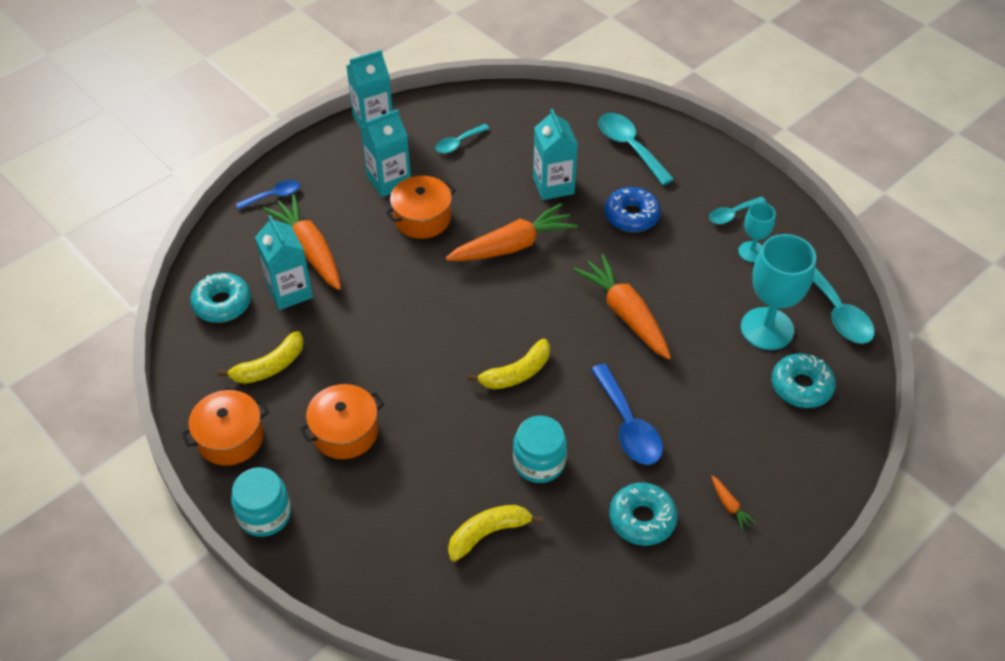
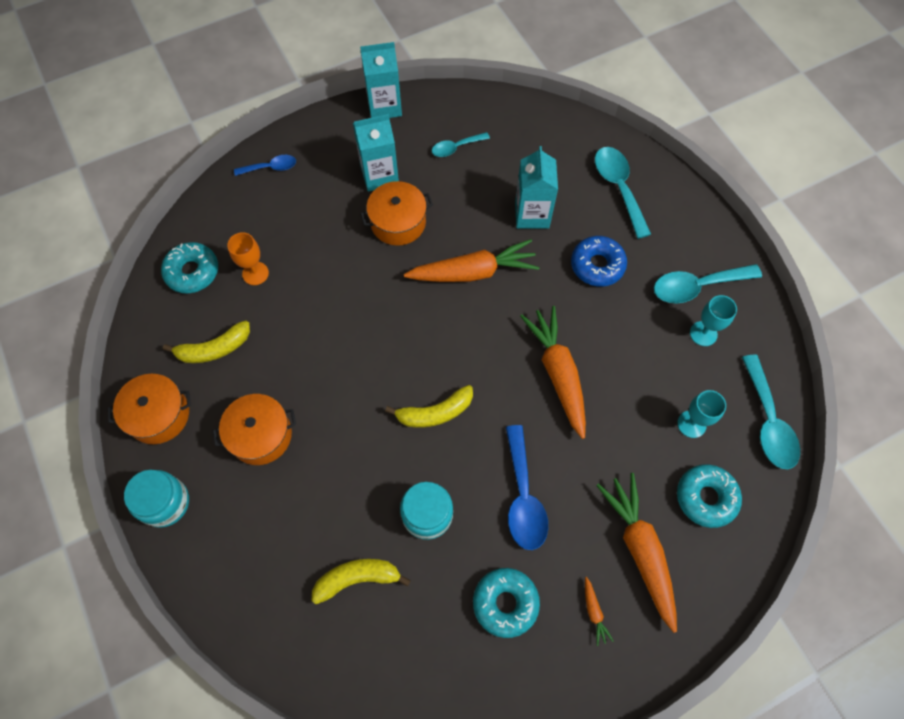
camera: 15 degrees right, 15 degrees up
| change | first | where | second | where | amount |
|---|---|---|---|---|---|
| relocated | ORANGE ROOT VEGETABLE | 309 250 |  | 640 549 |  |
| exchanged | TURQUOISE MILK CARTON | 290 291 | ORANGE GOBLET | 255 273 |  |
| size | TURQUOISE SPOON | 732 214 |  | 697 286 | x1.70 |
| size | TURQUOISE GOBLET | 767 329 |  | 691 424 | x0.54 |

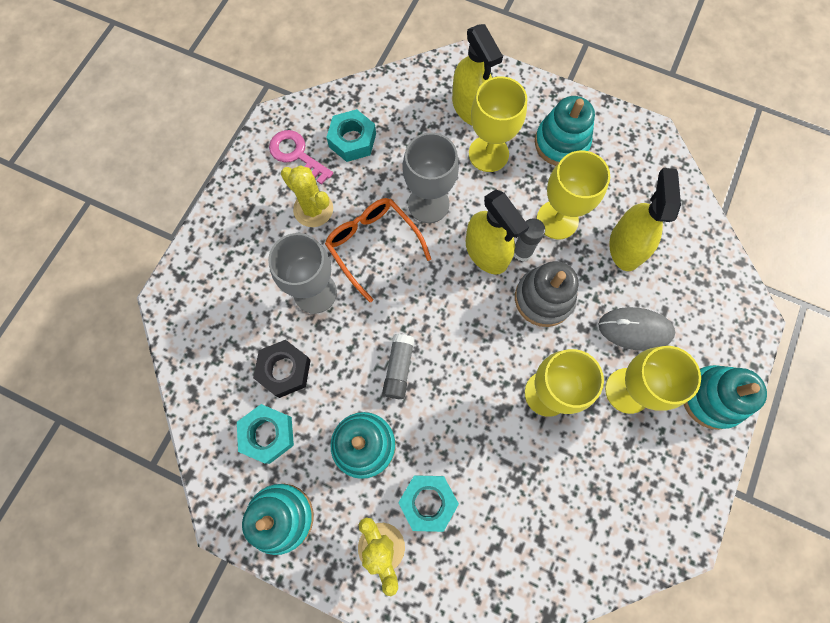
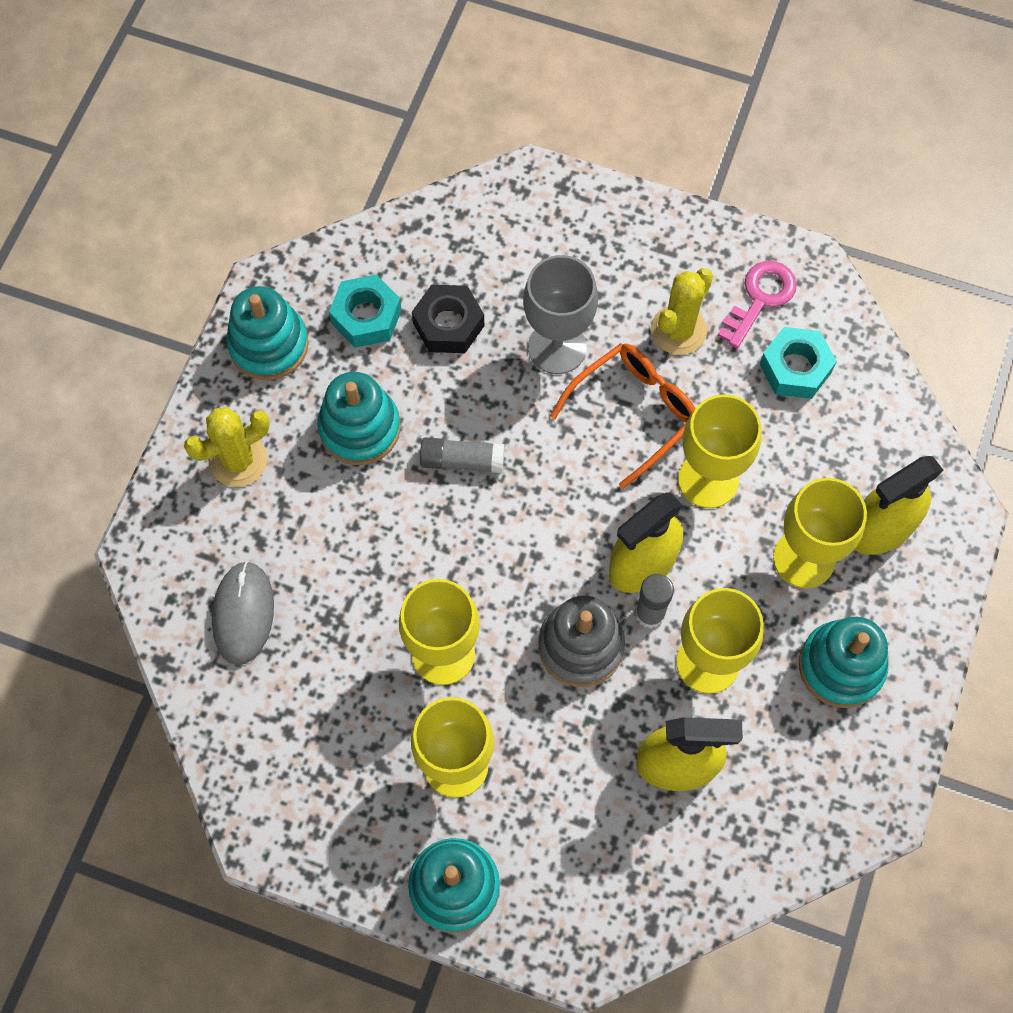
camera: 85 degrees right, 5 degrees down
| change | first | where | second | where | amount |
|---|---|---|---|---|---|
| missing | TURQUOISE HEXAGON NUT | 428 502 |  |  |  |
| relocated | ASH-GREY MOUSE | 635 329 |  | 243 614 |  |
| colour | ASH-GREY GOBLET | 428 204 | YELLOW GOBLET | 708 480 |  |

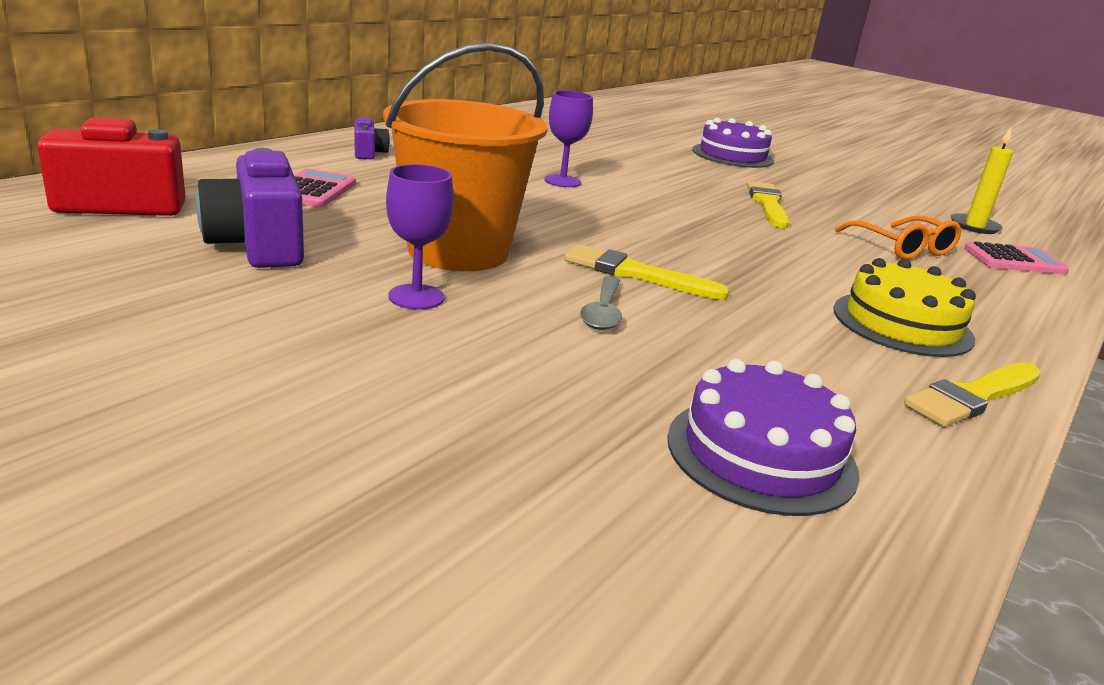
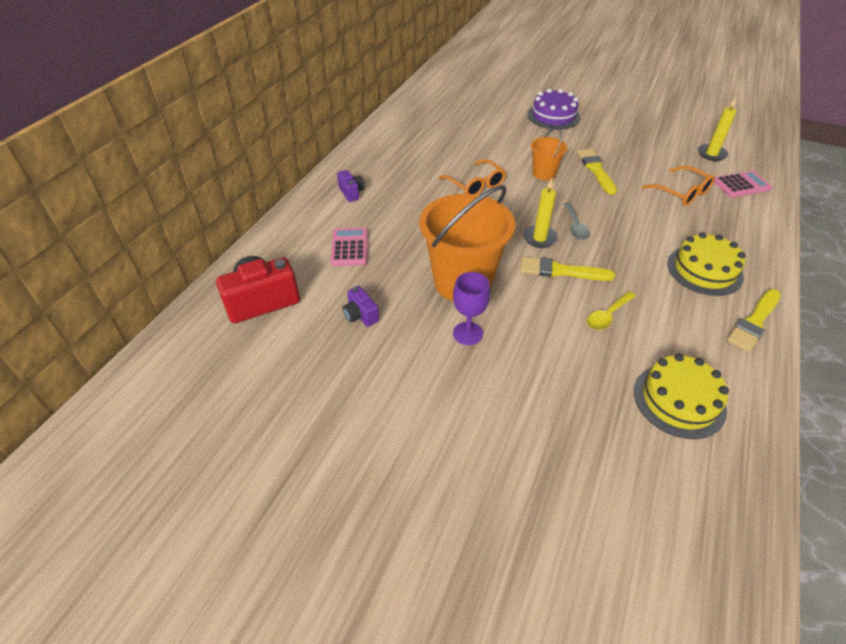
camera: 10 degrees left, 20 degrees up
| change | first | where | second | where | amount |
|---|---|---|---|---|---|
| appeared |  |  | YELLOW CANDLE | 539 238 |  |
| appeared |  |  | ORANGE SAND BUCKET | 544 173 |  |
| appeared |  |  | YELLOW SPOON | 607 315 |  |
| relocated | ASH-GREY SPOON | 603 312 |  | 575 226 |  |
| exchanged | ROYAL PURPLE GOBLET | 562 181 | ORANGE SPECTACLES | 475 185 |  |
| colour | ROYAL PURPLE LAYER CAKE | 761 454 | YELLOW LAYER CAKE | 679 400 |  |
| size | ROYAL PURPLE COMPACT CAMERA | 258 246 |  | 360 315 | x0.52 |

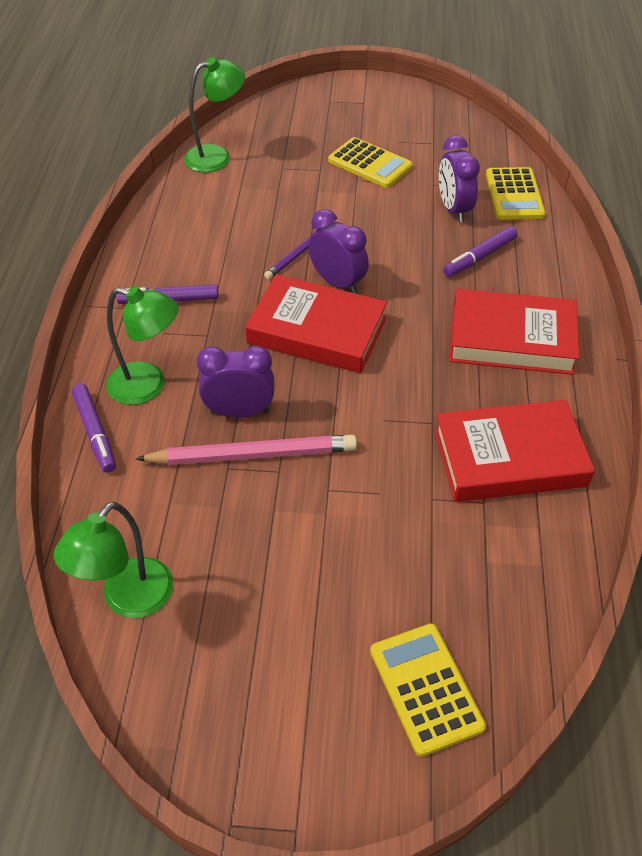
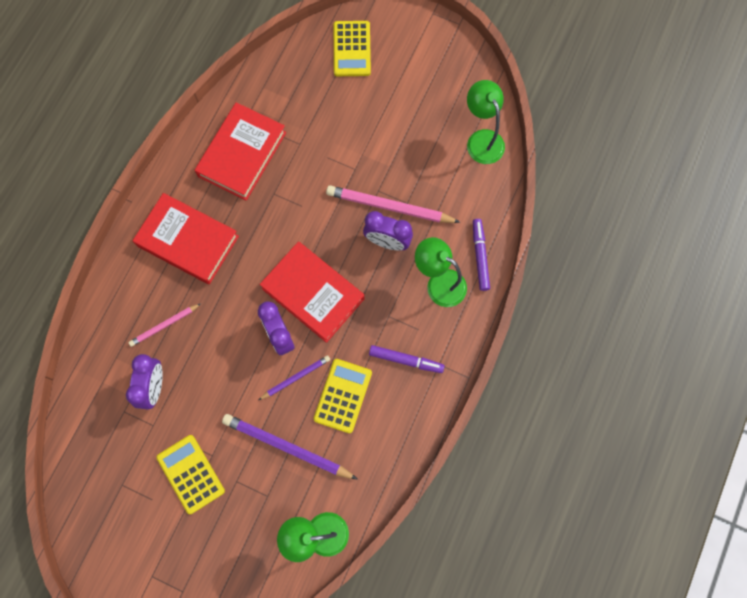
camera: 160 degrees left, 25 degrees up
| change | first | where | second | where | amount |
|---|---|---|---|---|---|
| appeared |  |  | ROYAL PURPLE LEAD PENCIL | 287 447 |  |
| relocated | YELLOW CALCULATOR | 514 194 |  | 343 396 |  |
| exchanged | ROYAL PURPLE MARKER | 480 257 | ROSY LEAD PENCIL | 164 325 |  |
| spun | GREEN READING LAMP | 128 600 |  | 482 139 | 75 degrees counterclockwise |
| spun | SCARLET HARDCOVER | 509 457 |  | 242 154 | 75 degrees counterclockwise |

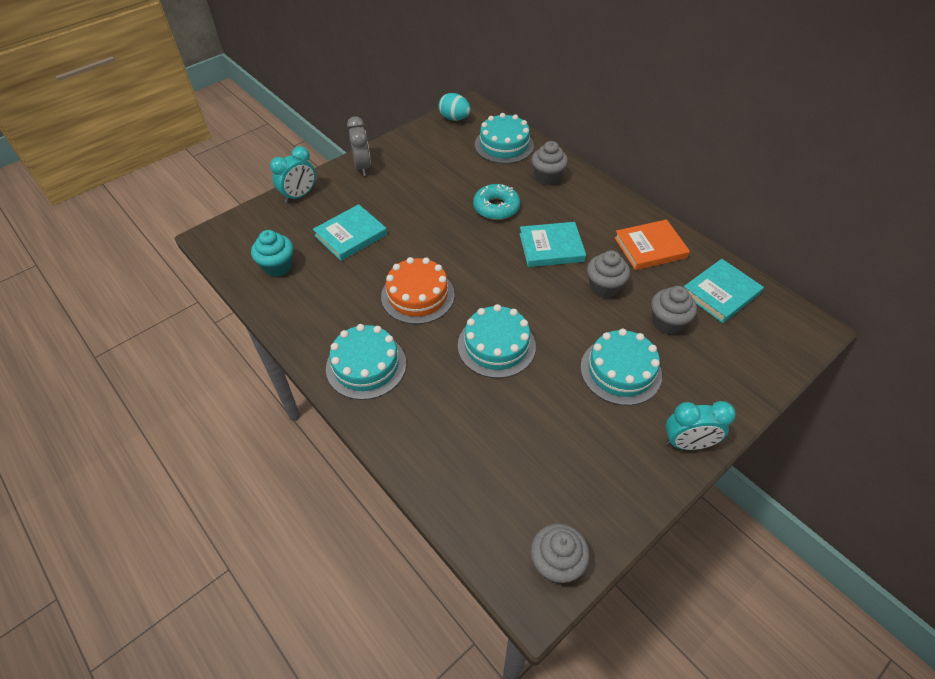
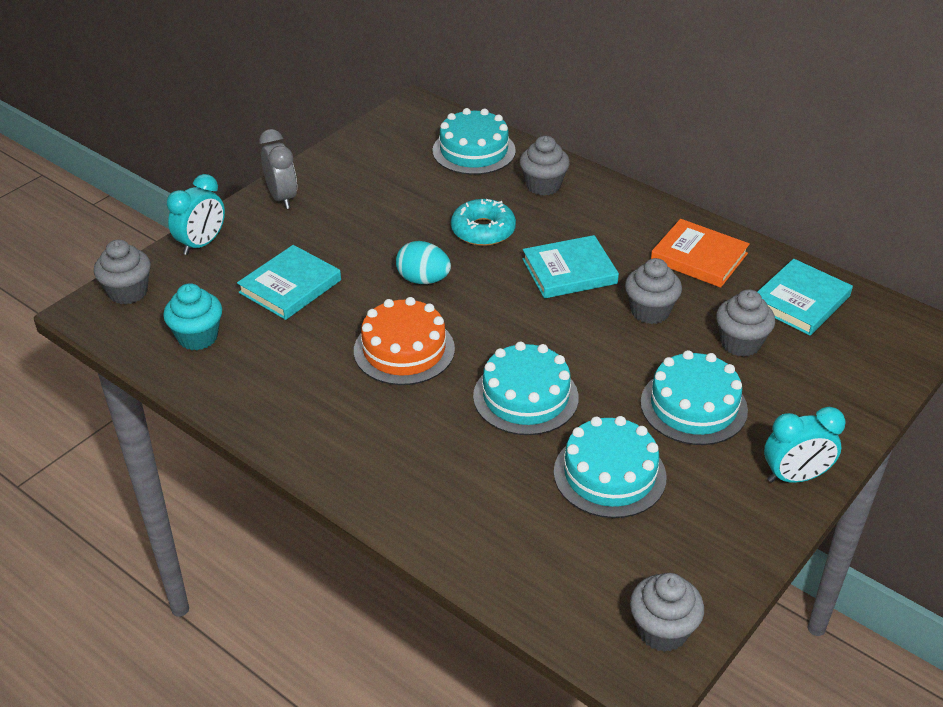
camera: 10 degrees left, 10 degrees down
| change | first | where | second | where | amount |
|---|---|---|---|---|---|
| appeared |  |  | ASH-GREY FAIRY CAKE | 128 292 |  |
| relocated | TURQUOISE LAYER CAKE | 366 365 |  | 609 474 |  |
| relocated | TURQUOISE TOY EGG | 454 118 |  | 423 280 |  |
| spun | ORANGE HARDCOVER | 650 247 |  | 699 257 | 60 degrees clockwise |

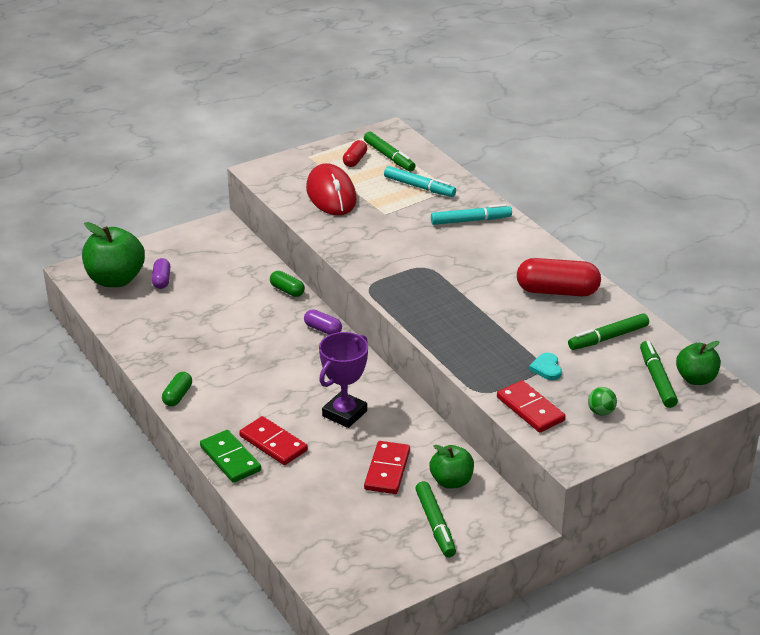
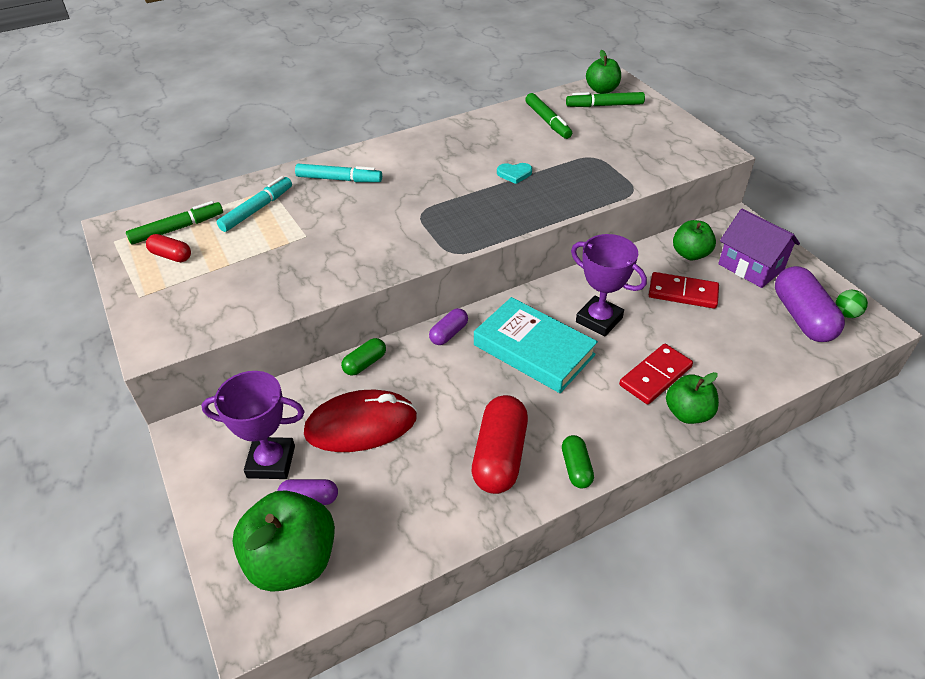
camera: 85 degrees left, 10 degrees up
| change | first | where | second | where | amount |
|---|---|---|---|---|---|
| missing | SCARLET DOMINO | 530 409 |  |  |  |
| appeared |  |  | ROYAL PURPLE TROPHY | 271 462 |  |
| appeared |  |  | TURQUOISE HARDCOVER | 533 350 |  |
| appeared |  |  | ROYAL PURPLE PILL SHAPE | 802 317 |  |
| relocated | SCARLET MOUSE | 331 195 |  | 361 425 |  |
| relocated | SCARLET PILL SHAPE | 557 291 |  | 500 456 |  |
| relocated | TURQUOISE HEART | 546 368 |  | 514 174 |  |
| relocated | GREEN PLAY BALL | 601 412 |  | 846 314 |  |
| exchanged | GREEN DOMINO | 230 459 | GREEN APPLE FRUIT | 688 413 |  |
| exchanged | GREEN MARKER | 435 524 | ROYAL PURPLE TOY HOUSE | 751 266 |  |
| spun | GREEN PILL SHAPE | 177 396 |  | 576 468 | 60 degrees clockwise |
| spun | TURQUOISE MARKER | 471 221 |  | 339 179 | 105 degrees clockwise |

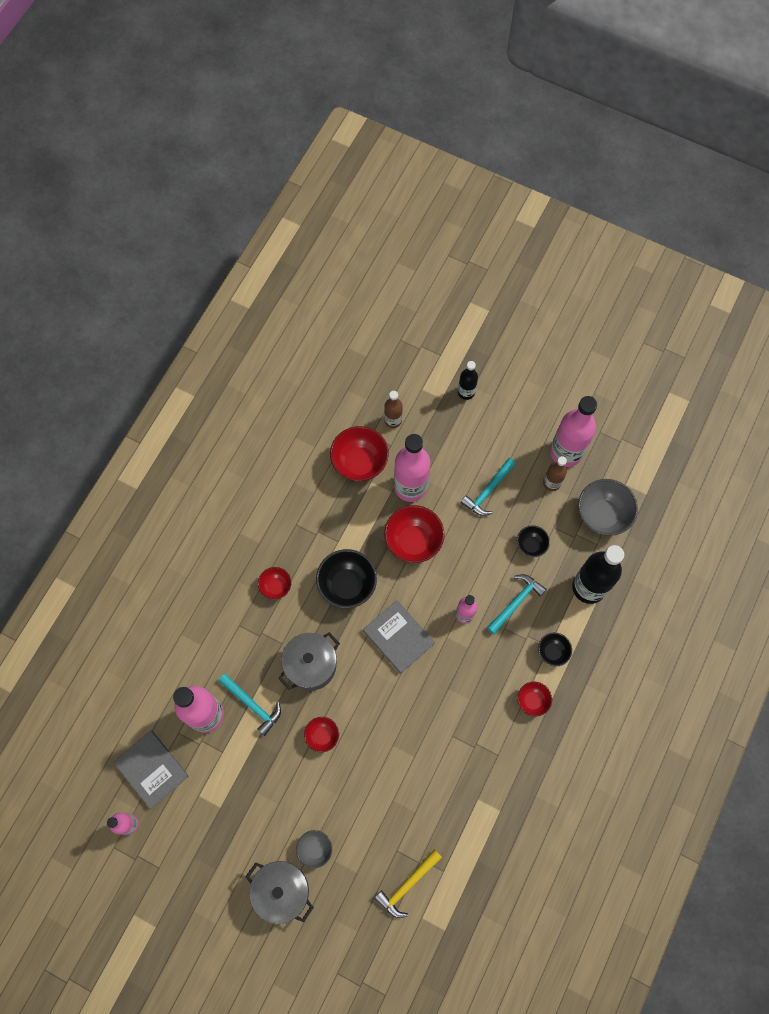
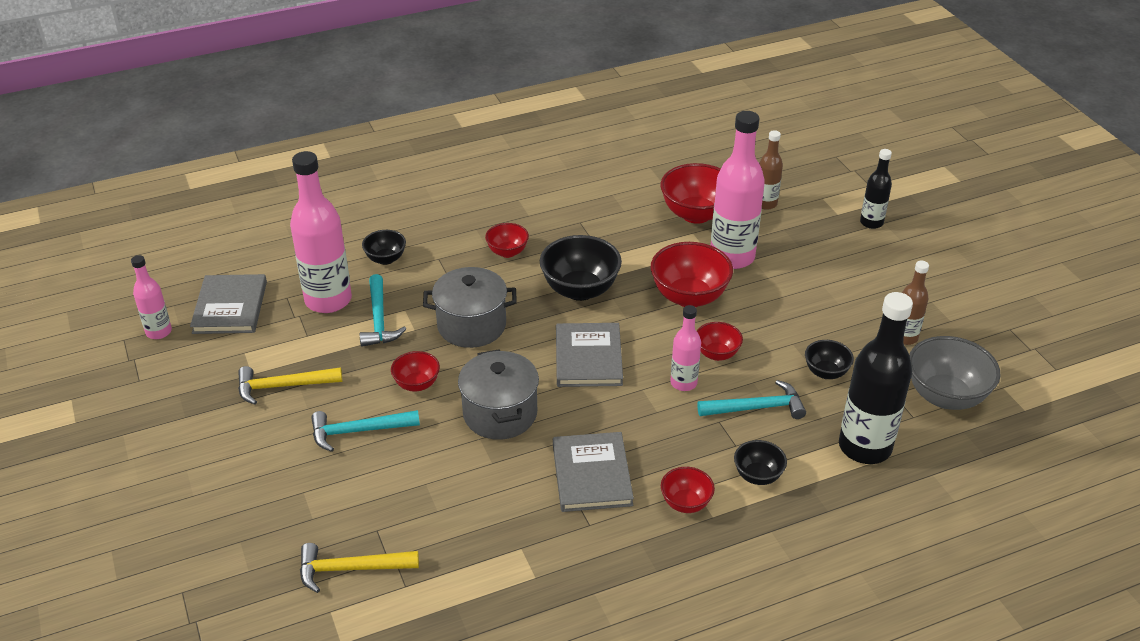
camera: 40 degrees right, 30 degrees down
| change | first | where | second | where | amount |
|---|---|---|---|---|---|
| missing | ASH-GREY BOWL | 315 849 |  |  |  |
| missing | ROSY FLASK | 566 452 |  |  |  |
| appeared |  |  | YELLOW CARPENTER'S HAMMER | 283 386 |  |
| appeared |  |  | JET-BLACK BOWL | 385 259 |  |
| appeared |  |  | ASH-GREY HARDCOVER | 592 474 |  |
| appeared |  |  | SCARLET BOWL | 717 354 |  |
| relocated | ASH-GREY COOKING POT | 282 891 |  | 500 414 |  |
| relocated | TURQUOISE CARPENTER'S HAMMER | 488 491 |  | 358 431 |  |

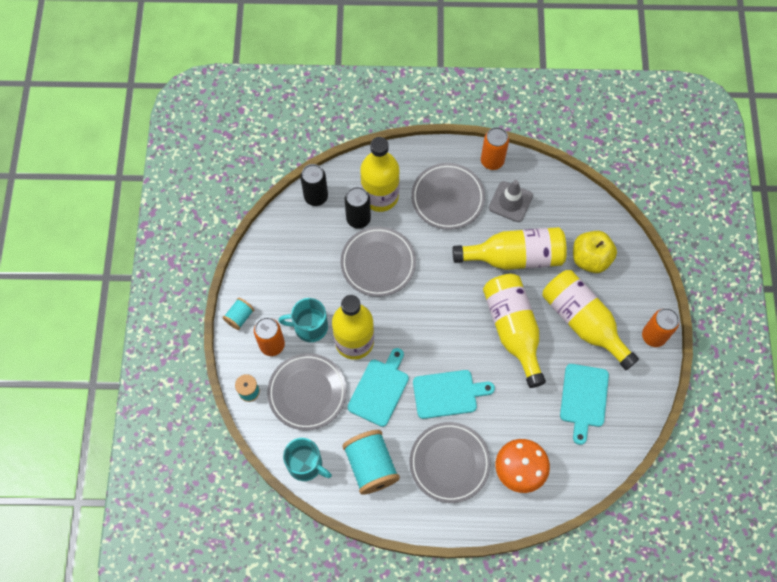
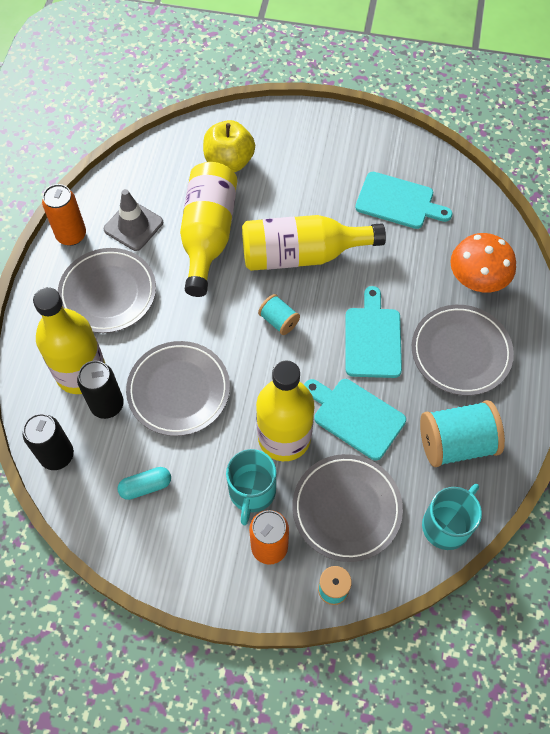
camera: 80 degrees left, 5 degrees down
| change | first | where | second | where | amount |
|---|---|---|---|---|---|
| missing | YELLOW FLASK | 583 322 |  |  |  |
| missing | ORANGE CAN | 653 336 |  |  |  |
| appeared |  |  | TURQUOISE PILL SHAPE | 146 486 |  |
| relocated | TURQUOISE SPOOL | 239 317 |  | 278 321 |  |

